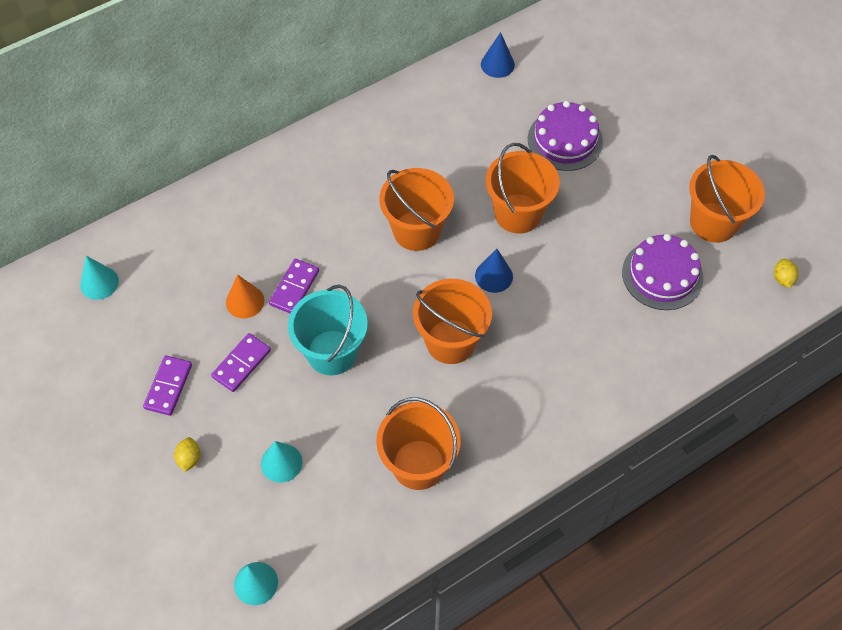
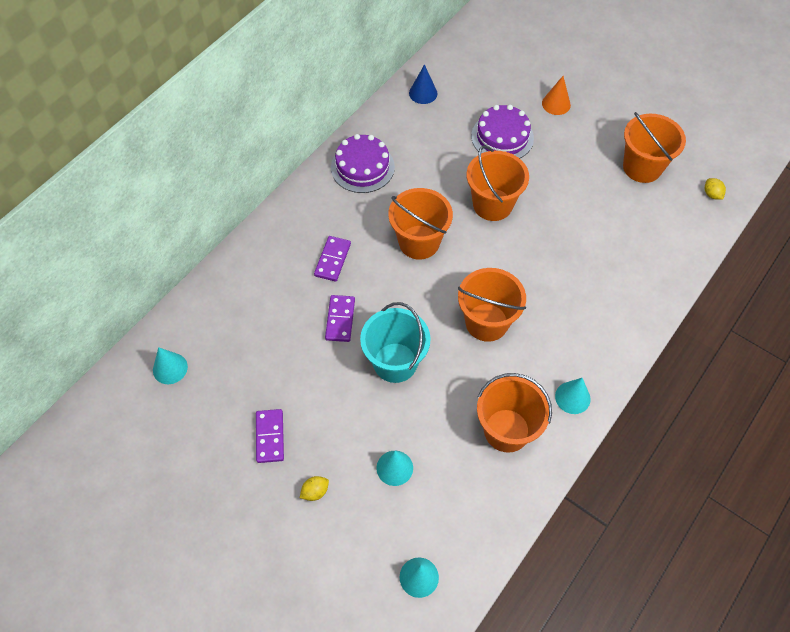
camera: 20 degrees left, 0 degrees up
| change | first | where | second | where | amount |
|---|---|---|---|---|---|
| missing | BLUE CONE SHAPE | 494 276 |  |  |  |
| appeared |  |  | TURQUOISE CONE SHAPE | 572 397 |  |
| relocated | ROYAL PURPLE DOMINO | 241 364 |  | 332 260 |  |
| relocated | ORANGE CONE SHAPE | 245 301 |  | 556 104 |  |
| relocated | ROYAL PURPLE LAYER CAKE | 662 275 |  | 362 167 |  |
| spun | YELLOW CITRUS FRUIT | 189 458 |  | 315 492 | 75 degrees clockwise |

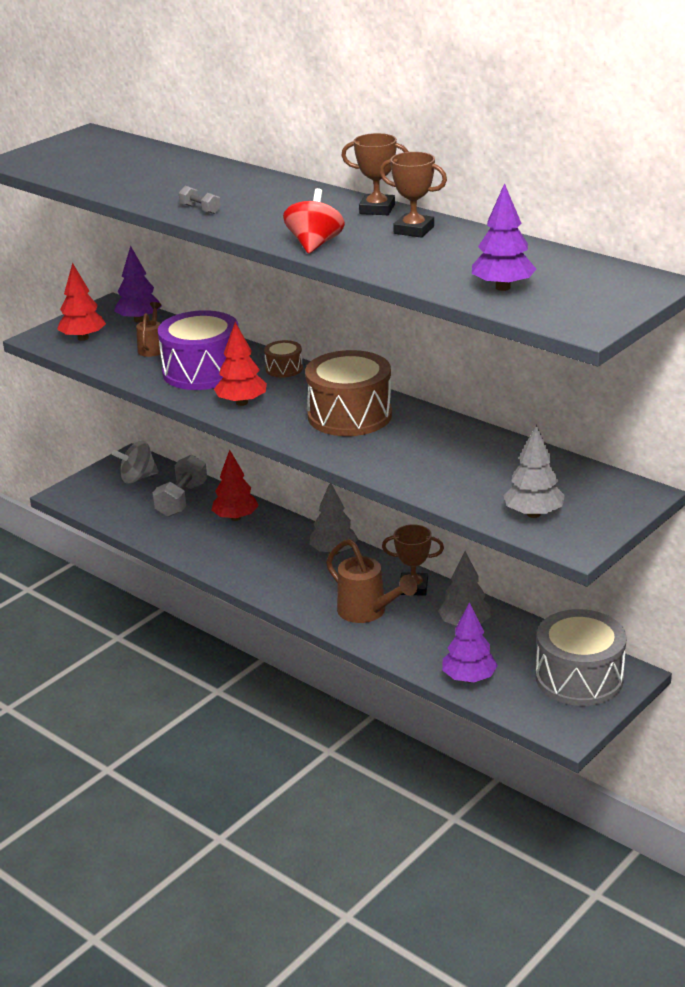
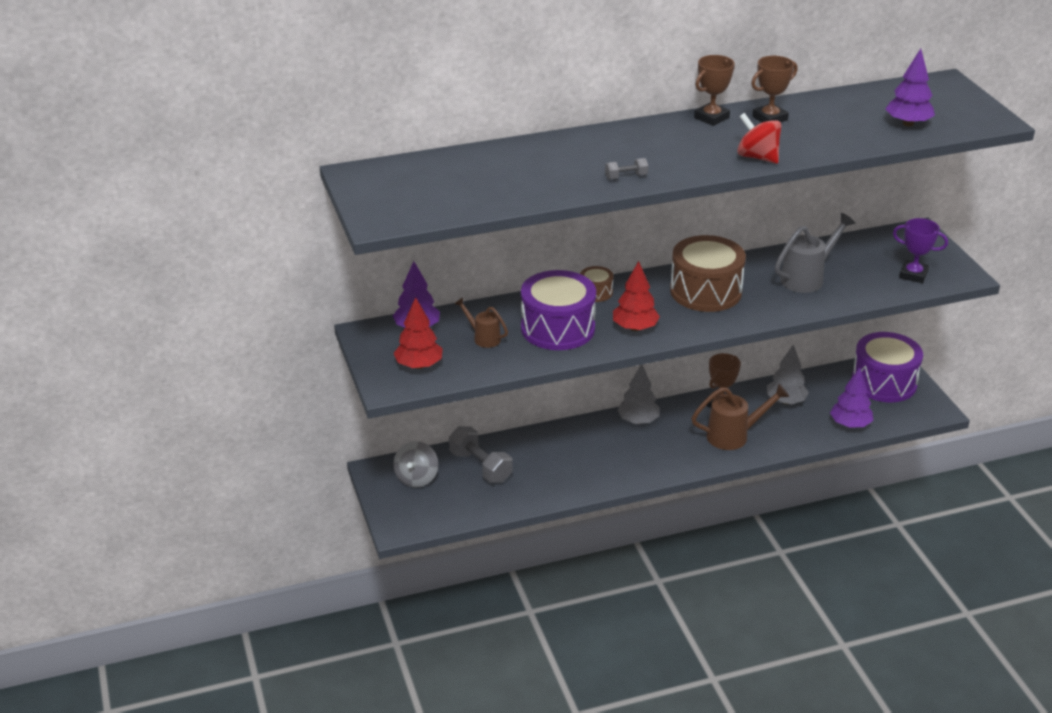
camera: 60 degrees left, 5 degrees up
| change | first | where | second | where | amount |
|---|---|---|---|---|---|
| missing | SCARLET TOY TREE | 236 518 |  |  |  |
| appeared |  |  | ASH-GREY WATERING POT | 807 278 |  |
| exchanged | ASH-GREY TOY TREE | 533 514 | ROYAL PURPLE TROPHY | 913 275 |  |
| colour | ASH-GREY SNARE DRUM | 579 678 | ROYAL PURPLE SNARE DRUM | 884 382 |  |

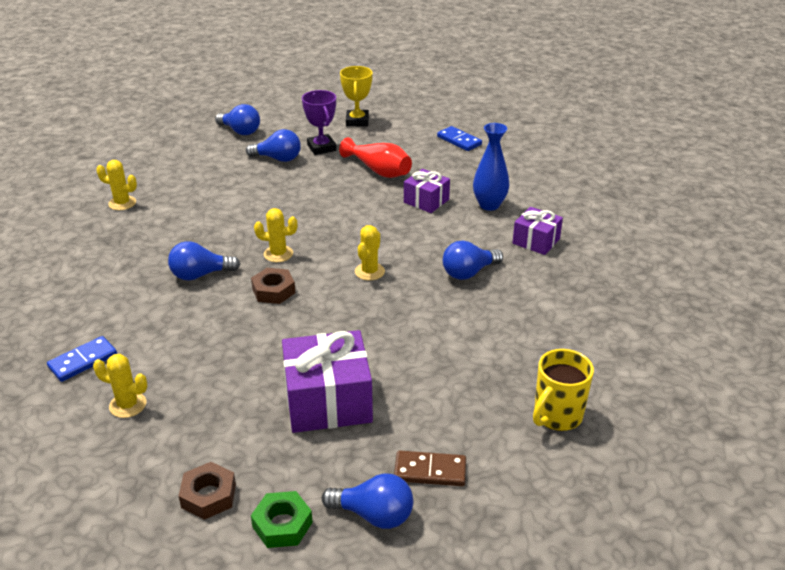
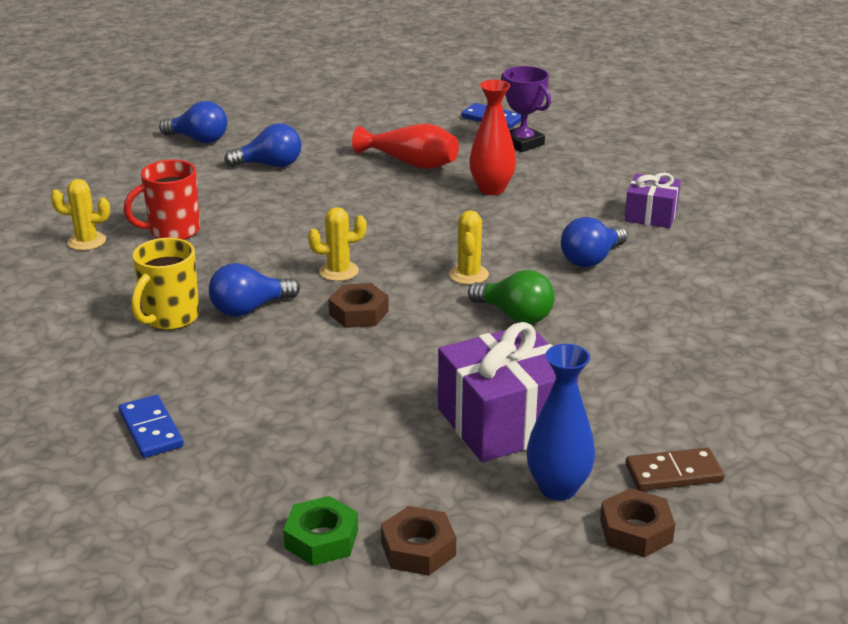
camera: 15 degrees left, 5 degrees down
| change | first | where | second | where | amount |
|---|---|---|---|---|---|
| missing | YELLOW CACTUS | 128 405 |  |  |  |
| missing | YELLOW TROPHY | 357 121 |  |  |  |
| appeared |  |  | SCARLET MUG | 173 231 |  |
| appeared |  |  | GREEN LIGHTBULB | 515 315 |  |
| relocated | GREEN HEXAGON NUT | 282 524 |  | 321 539 |  |
| relocated | ROYAL PURPLE TROPHY | 321 148 |  | 523 143 |  |
| relocated | BLUE TALL VASE | 489 205 |  | 558 488 |  |
| relocated | YELLOW MUG | 556 416 |  | 170 318 |  |
| exchanged | BLUE LIGHTBULB | 374 515 | RUSSET HEXAGON NUT | 636 530 |  |
| exchanged | ROYAL PURPLE PRESENT | 426 201 | SCARLET TALL VASE | 491 189 |  |
| spun | BLUE DOMINO | 83 361 |  | 150 430 | 60 degrees counterclockwise |

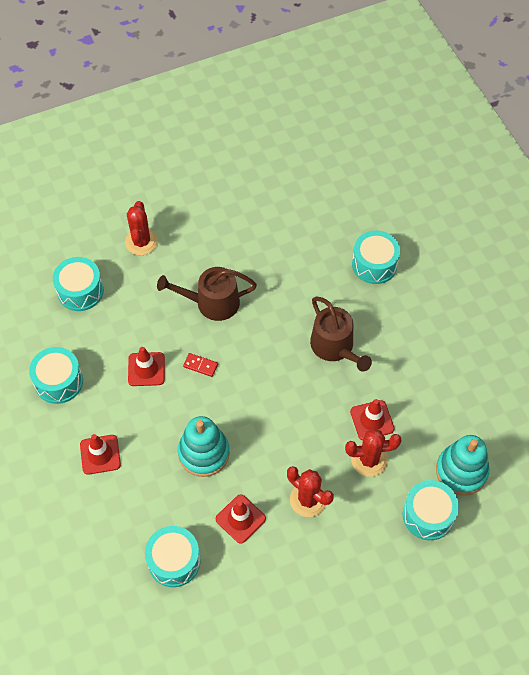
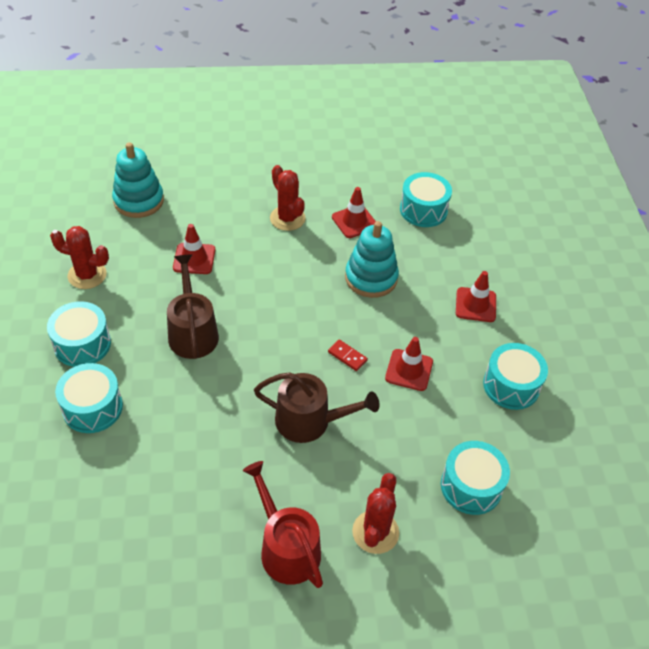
camera: 165 degrees left, 10 degrees down
| change | first | where | second | where | amount |
|---|---|---|---|---|---|
| appeared |  |  | SCARLET WATERING POT | 286 548 |  |
| relocated | SCARLET CACTUS | 369 460 |  | 87 275 |  |
| relocated | TURQUOISE SNARE DRUM | 428 515 |  | 82 344 |  |

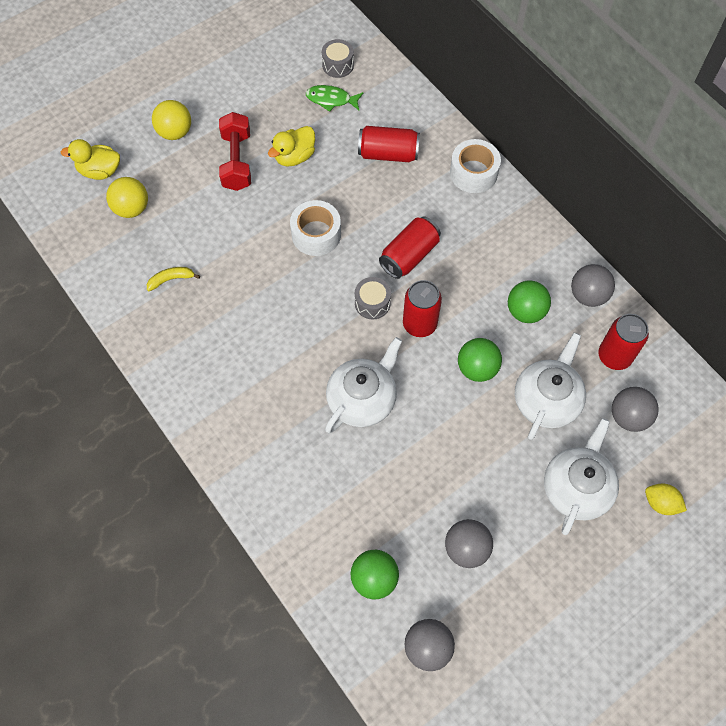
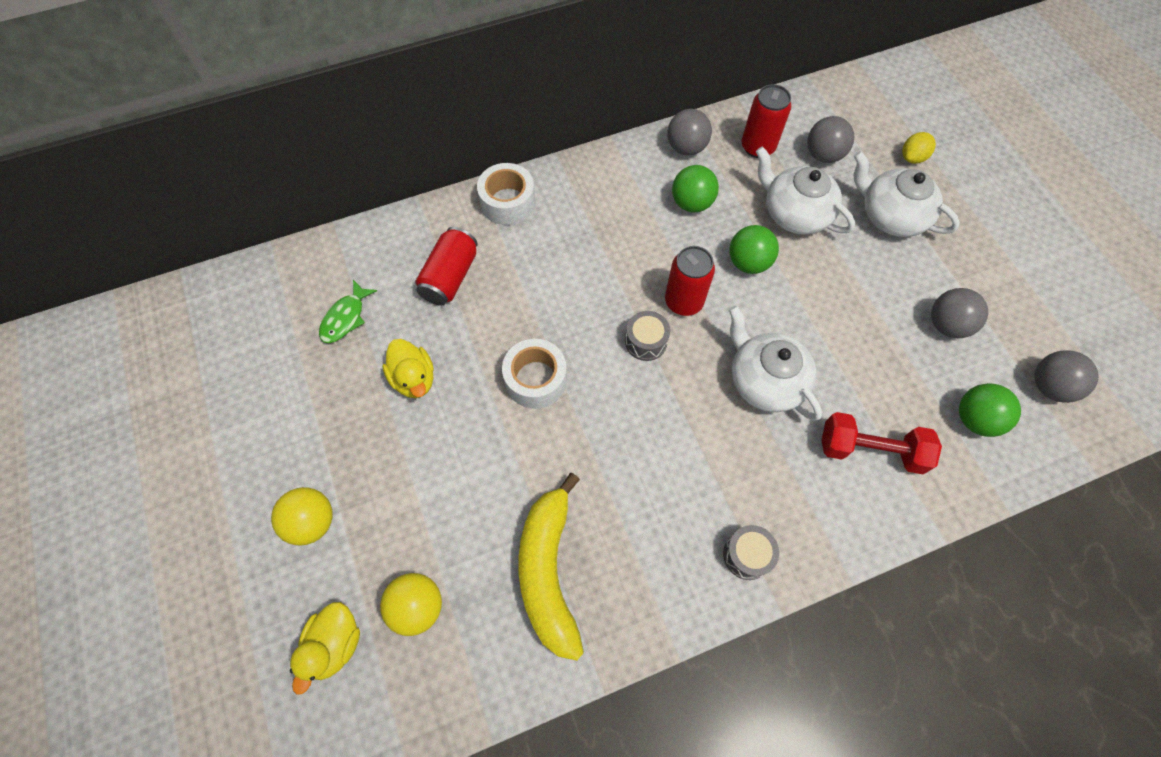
camera: 75 degrees left, 0 degrees up
| change | first | where | second | where | amount |
|---|---|---|---|---|---|
| missing | SCARLET CAN | 409 255 |  |  |  |
| relocated | SCARLET HAND WEIGHT | 237 161 |  | 870 450 |  |
| relocated | ASH-GREY SNARE DRUM | 338 65 |  | 747 555 |  |
| size | YELLOW BANANA FRUIT | 171 279 |  | 549 571 | x2.42 |

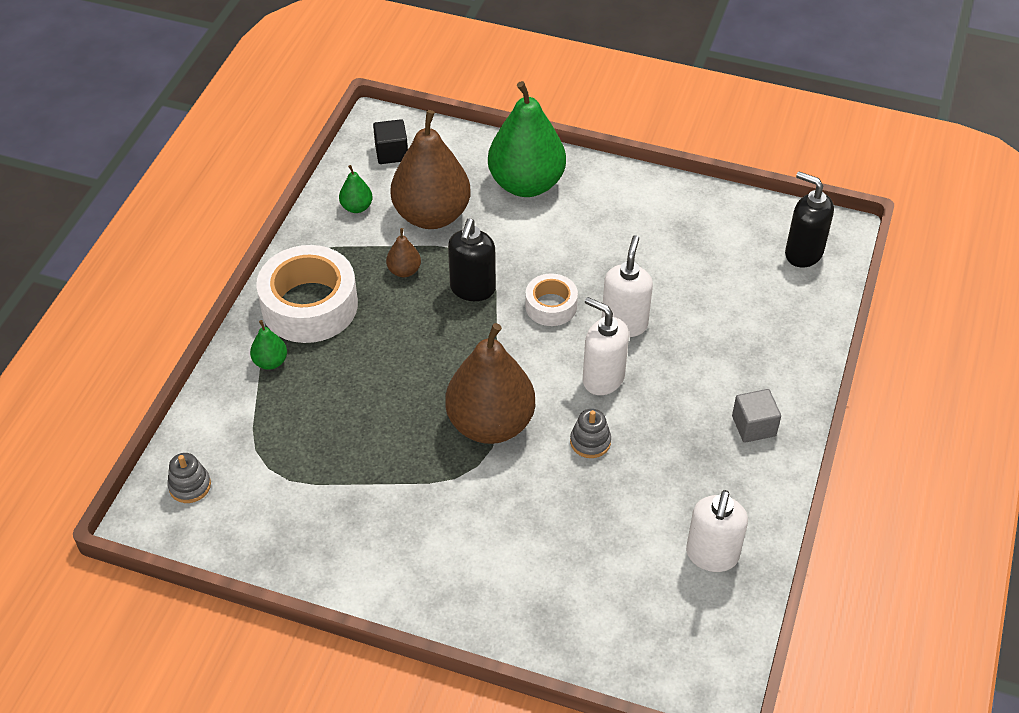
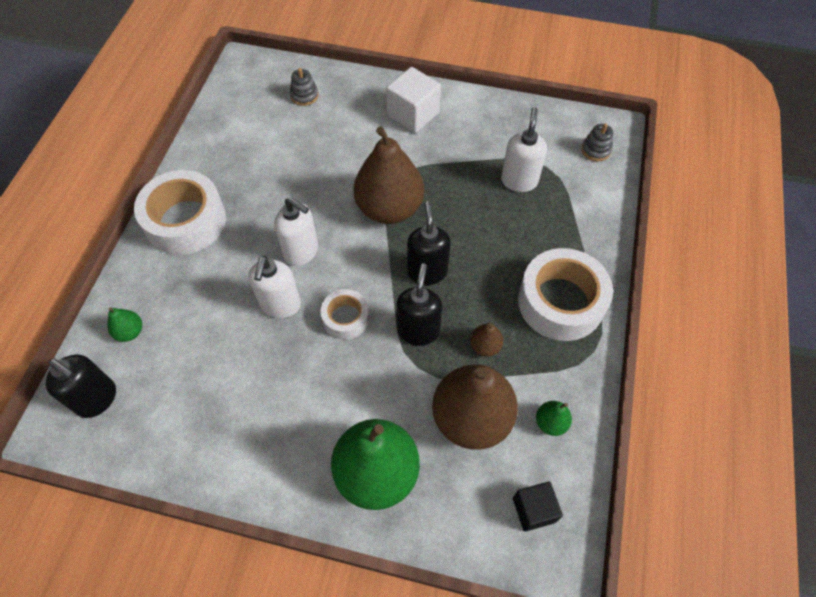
camera: 175 degrees right, 10 degrees up
| change | first | where | second | where | amount |
|---|---|---|---|---|---|
| appeared |  |  | SNOW-WHITE CUBE | 413 114 |  |
| appeared |  |  | JET-BLACK SOAP PUMP | 427 272 |  |
| relocated | GREEN PEAR FRUIT | 270 362 |  | 130 332 |  |
| relocated | ASH-GREY STACKING TOY | 590 442 |  | 304 95 |  |
| relocated | SNOW-WHITE SOAP PUMP | 712 555 |  | 519 181 |  |
| exchanged | ASH-GREY CUBE | 753 426 | SNOW-WHITE STICKY TAPE | 186 221 |  |

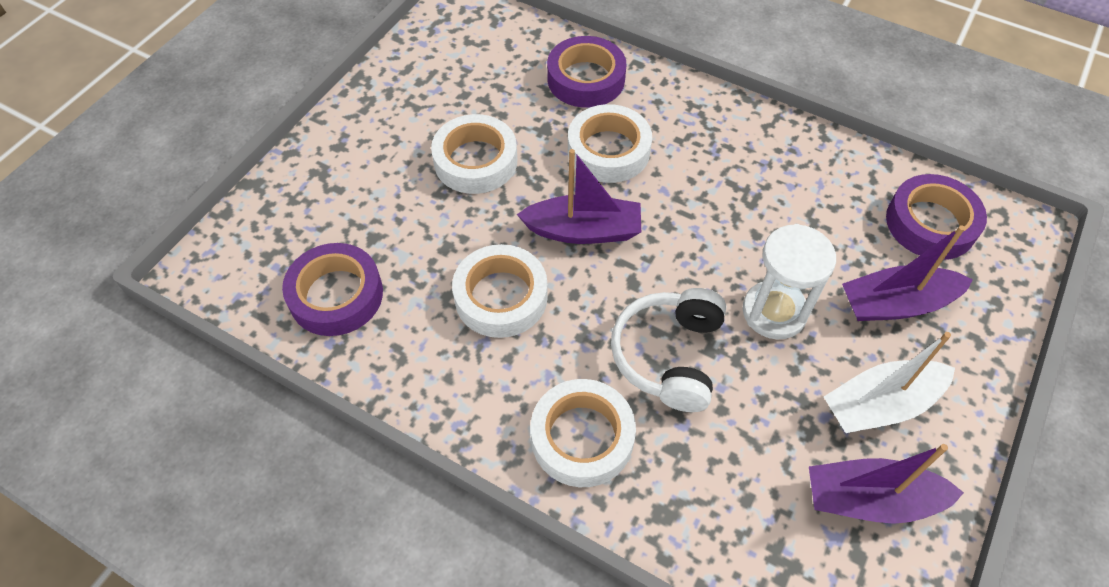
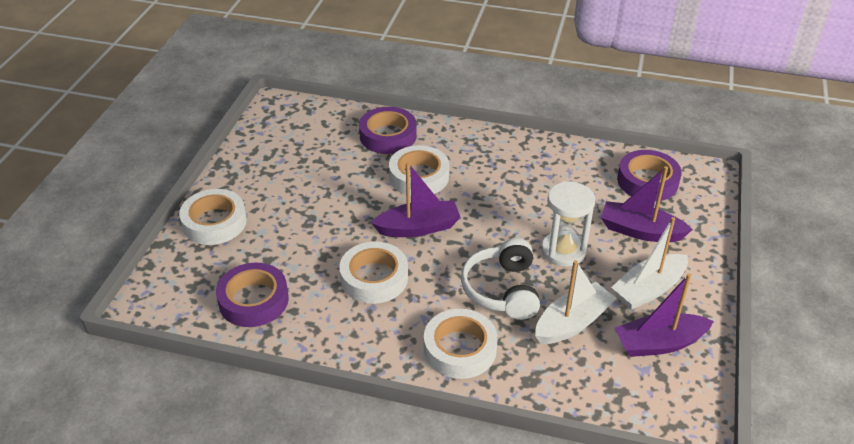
camera: 15 degrees left, 15 degrees down
| change | first | where | second | where | amount |
|---|---|---|---|---|---|
| appeared |  |  | SNOW-WHITE TOY BOAT | 572 323 |  |
| relocated | SNOW-WHITE STICKY TAPE | 475 161 |  | 214 222 |  |
| spun | ROYAL PURPLE TOY BOAT | 896 304 |  | 640 231 | 45 degrees clockwise |

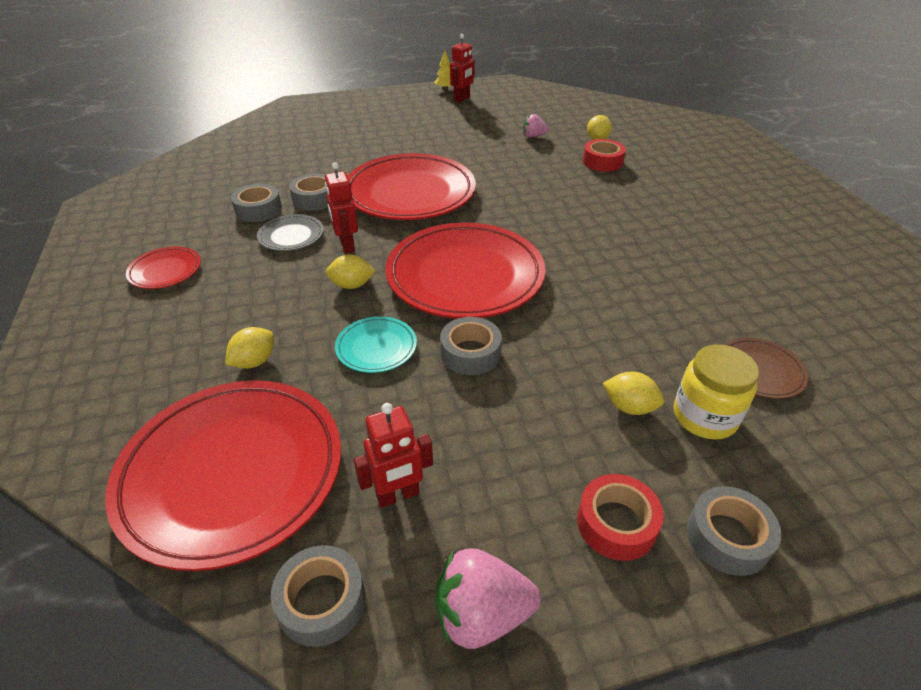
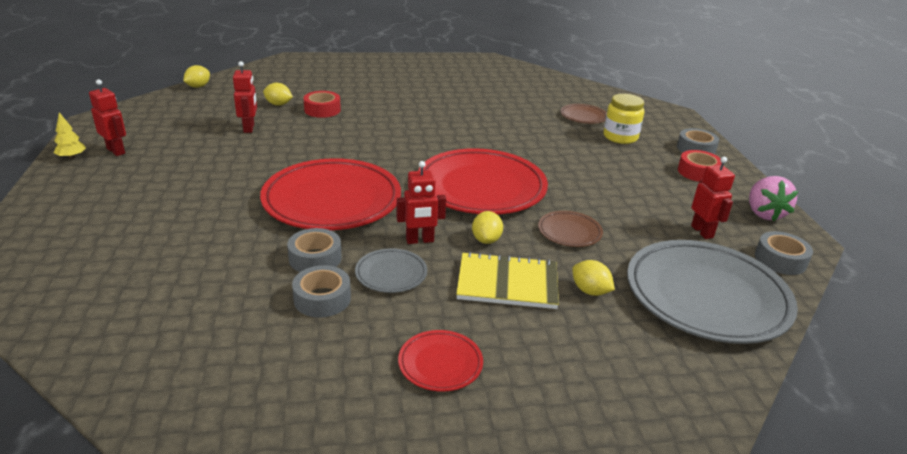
camera: 85 degrees left, 10 degrees down
| change | first | where | second | where | amount |
|---|---|---|---|---|---|
| missing | ASH-GREY STICKY TAPE | 470 353 |  |  |  |
| appeared |  |  | YELLOW NOTEPAD | 507 283 |  |
| relocated | YELLOW CITRUS FRUIT | 629 407 |  | 198 86 |  |
| exchanged | ROSY BERRY | 533 136 | SCARLET ROBOT | 249 128 |  |
| colour | SCARLET FLAT DISH | 232 473 | ASH-GREY FLAT DISH | 706 296 |  |
| colour | TURQUOISE FLAT DISH | 376 347 | RUSSET FLAT DISH | 569 232 |  |

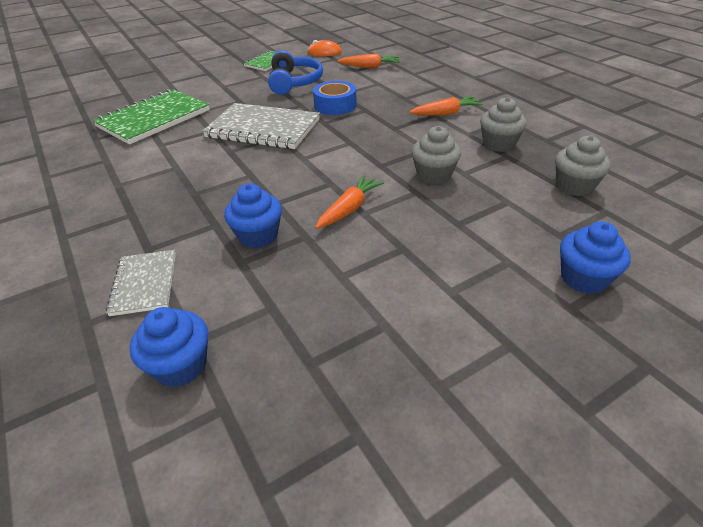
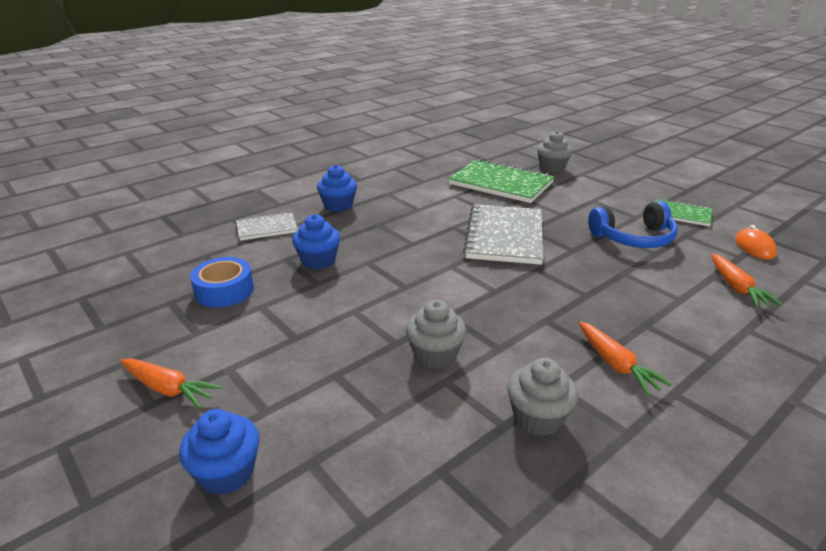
camera: 80 degrees right, 10 degrees down
| change | first | where | second | where | amount |
|---|---|---|---|---|---|
| relocated | BLUE FAIRY CAKE | 180 365 |  | 338 206 |  |
| relocated | BLUE STICKY TAPE | 335 105 |  | 224 290 |  |
| relocated | ORANGE ROOT VEGETABLE | 349 209 |  | 168 389 |  |
| relocated | ASH-GREY FAIRY CAKE | 574 186 |  | 552 168 |  |

